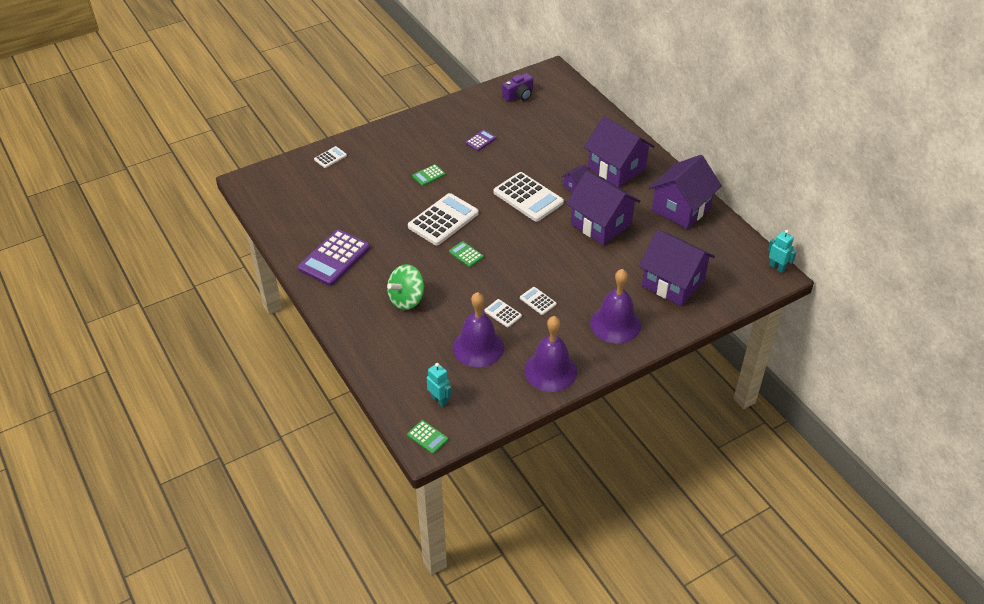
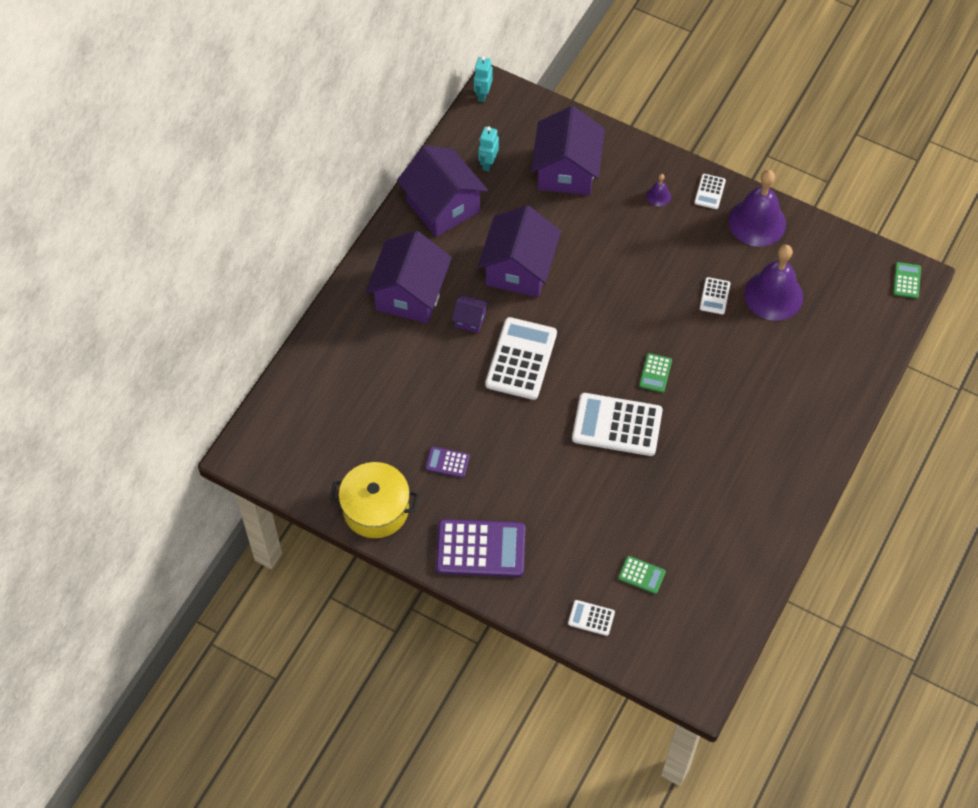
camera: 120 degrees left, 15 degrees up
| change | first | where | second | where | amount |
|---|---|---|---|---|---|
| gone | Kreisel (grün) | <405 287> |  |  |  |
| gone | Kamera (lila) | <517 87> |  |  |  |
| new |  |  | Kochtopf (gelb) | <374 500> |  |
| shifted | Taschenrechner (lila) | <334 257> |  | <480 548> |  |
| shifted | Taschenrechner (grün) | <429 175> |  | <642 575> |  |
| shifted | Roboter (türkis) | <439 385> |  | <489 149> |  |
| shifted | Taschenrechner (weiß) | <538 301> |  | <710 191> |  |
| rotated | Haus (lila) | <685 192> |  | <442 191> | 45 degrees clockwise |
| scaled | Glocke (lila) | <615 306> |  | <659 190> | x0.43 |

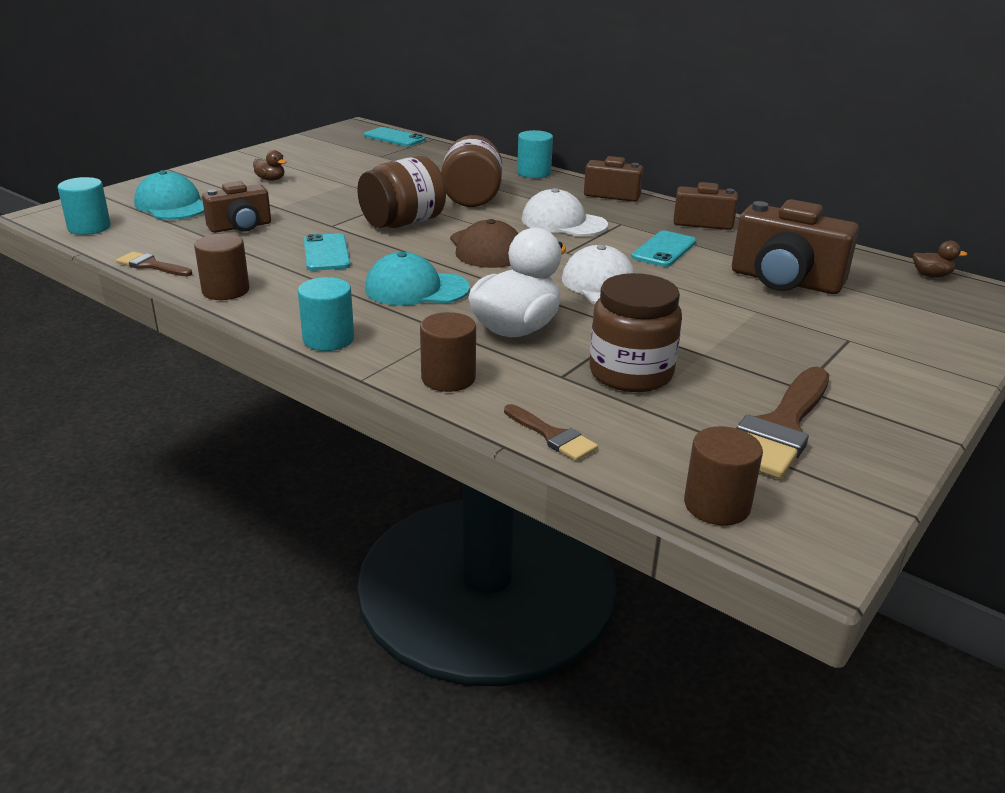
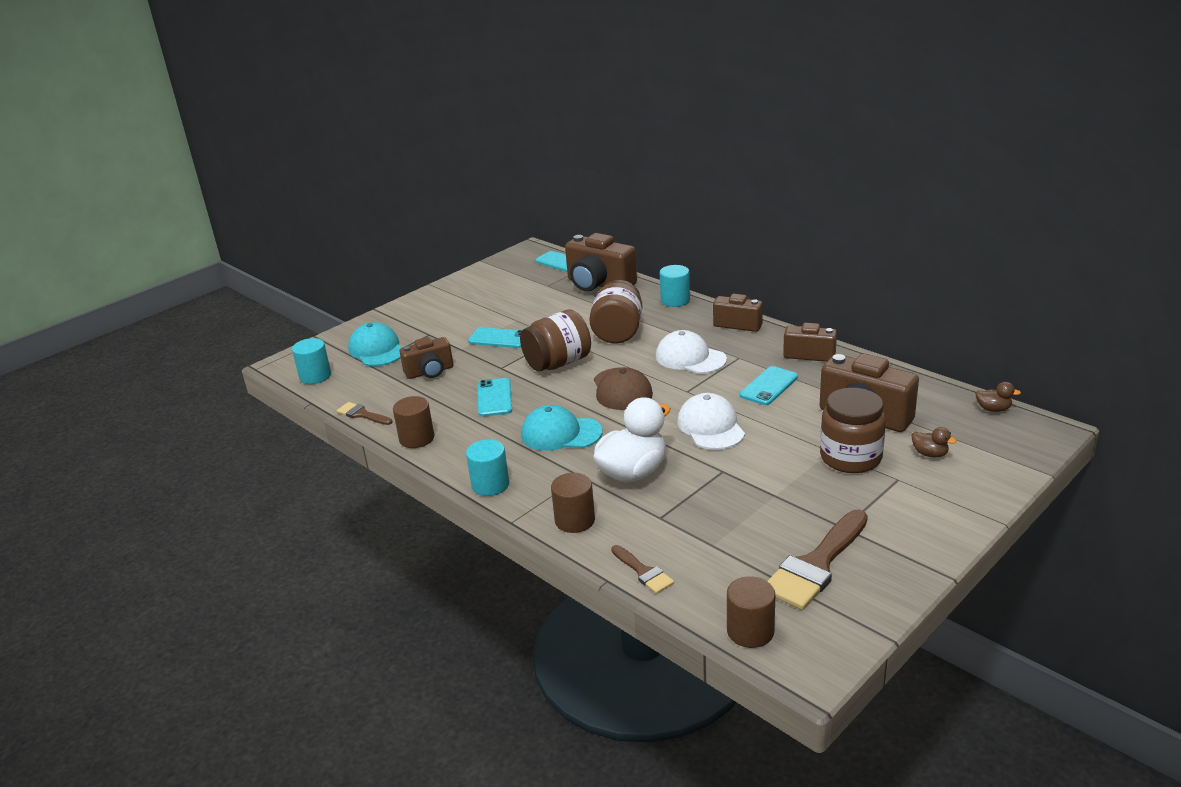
camera: 10 degrees right, 0 degrees up
| change | first | where | second | where | amount |
|---|---|---|---|---|---|
| new |  |  | Handy (türkis) | <495 337> |  |
| new |  |  | Kamera (braun) | <601 262> |  |
| shifted | Ente (braun) | <270 165> |  | <934 442> |  |
| shifted | Einmachglas (braun) | <635 332> |  | <853 430> |  |

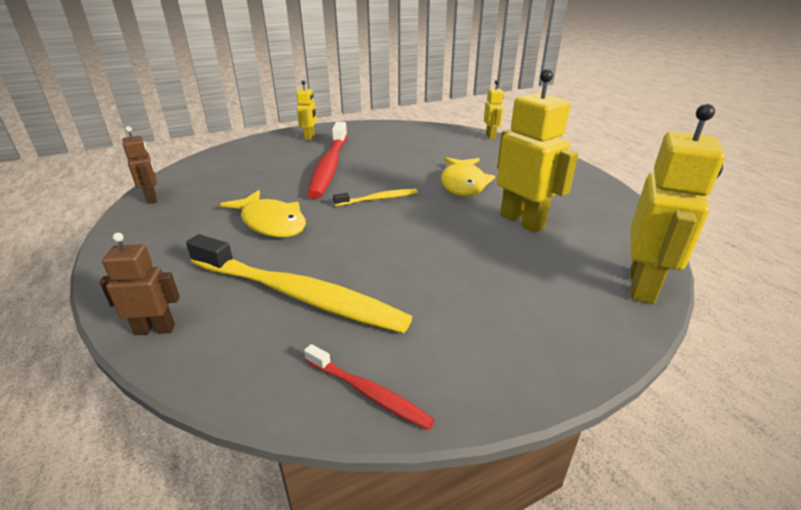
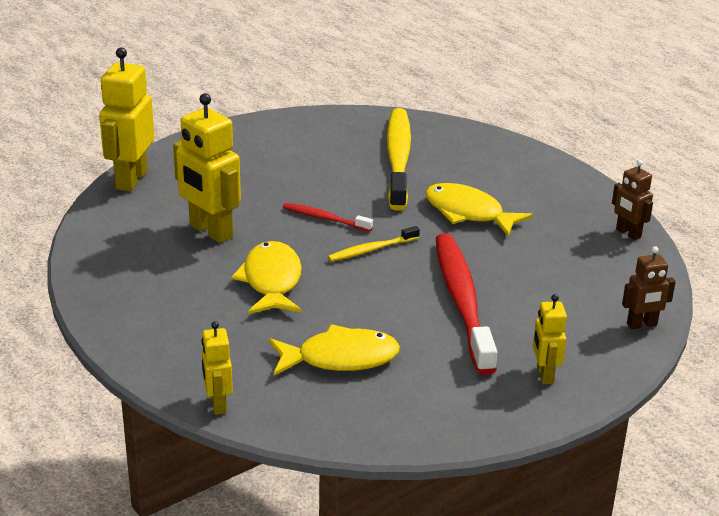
camera: 170 degrees right, 0 degrees up
| change | first | where | second | where | amount |
|---|---|---|---|---|---|
| new |  |  | Fisch (gelb) | <334 349> |  |
| shifted | Roboter (braun) | <139 284> |  | <649 287> |  |
| shifted | Zahnbürste (rot) | <369 387> |  | <328 217> |  |
| rotated | Zahnbürste (gelb) | <299 283> |  | <399 159> | 75 degrees clockwise |

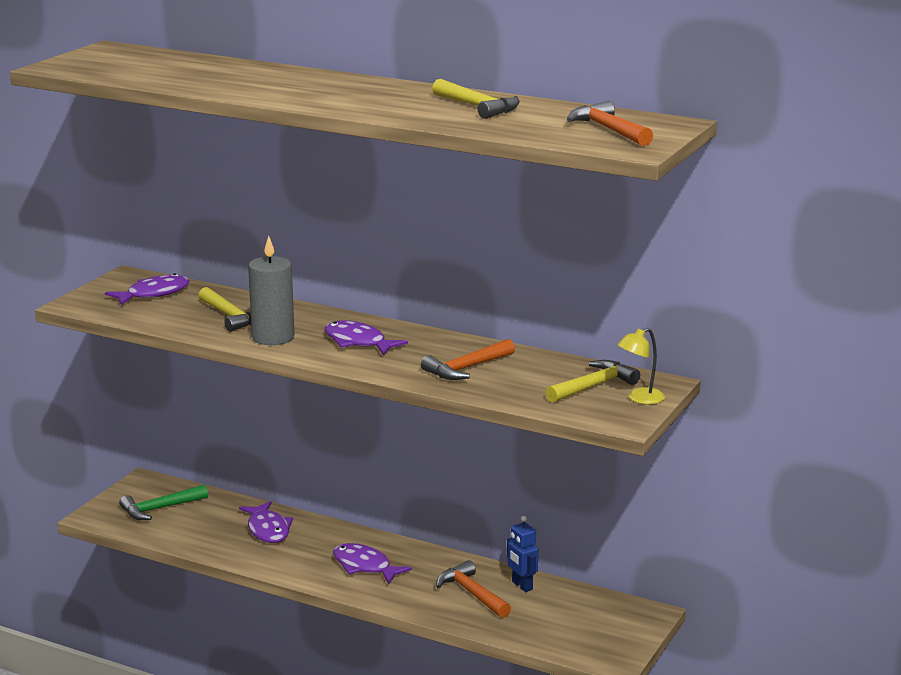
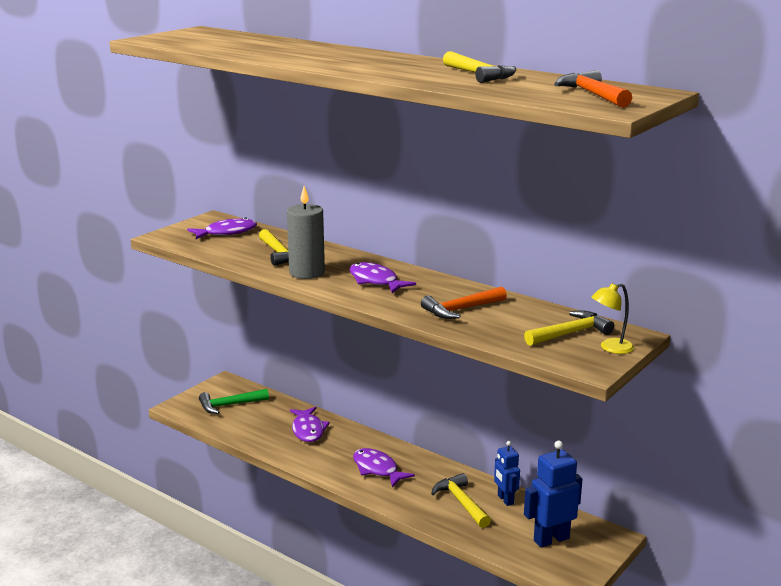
camera: 10 degrees right, 0 degrees up
| change | first | where | second | where | amount |
|---|---|---|---|---|---|
| new |  |  | Roboter (blau) | <553 494> |  |
| repainted | Hammer (orange) | <473 589> | Hammer (gelb) | <461 500> |  |

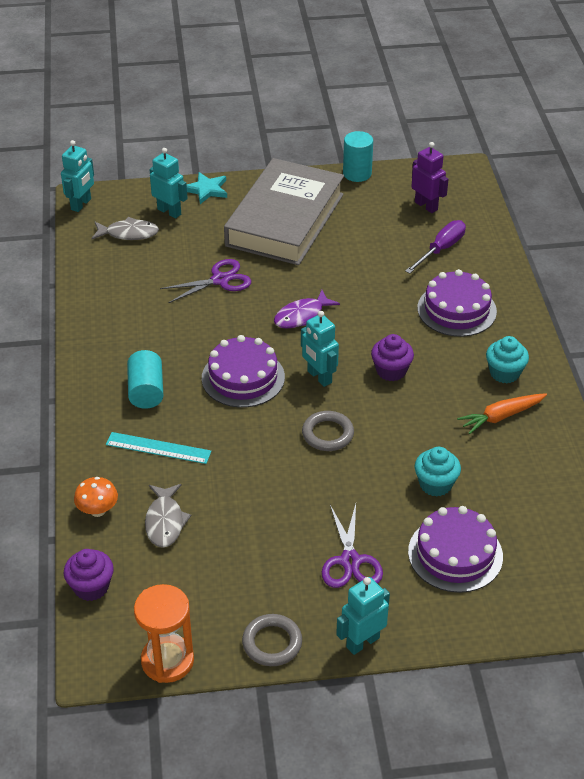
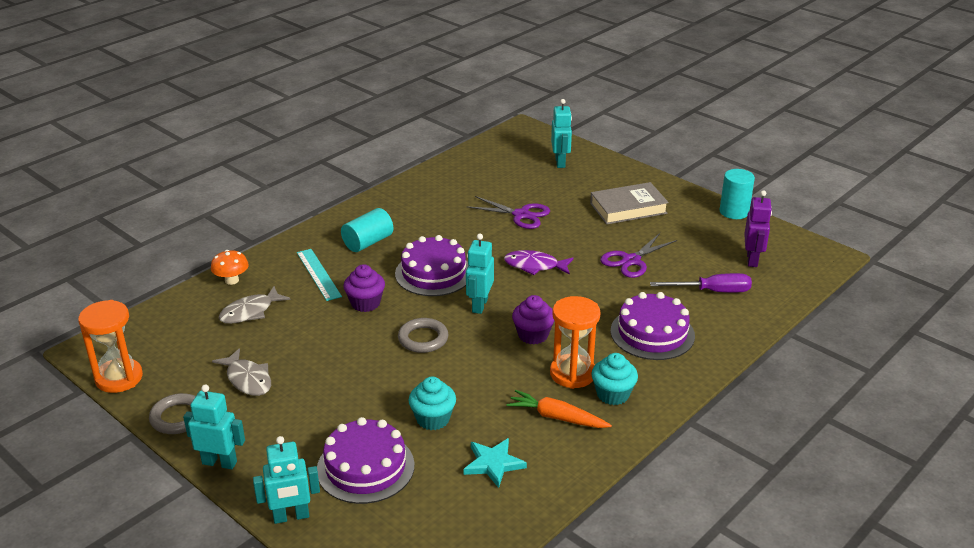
camera: 50 degrees right, 10 degrees down
| change | first | where | second | where | amount |
|---|---|---|---|---|---|
| new |  |  | Sanduhr (orange) | <575 342> |  |
| shifted | Roboter (türkis) | <77 176> |  | <286 480> |  |
| shifted | Muffin (lila) | <88 575> |  | <364 288> |  |
| shifted | Fisch (grau) | <125 228> |  | <241 372> |  |
| shifted | Stern (türkis) | <207 188> |  | <495 463> |  |
| shifted | Schere (lila) | <352 546> |  | <638 255> |  |
| scaled | Buch (grau) | <284 211> |  | <629 203> | x0.55 |

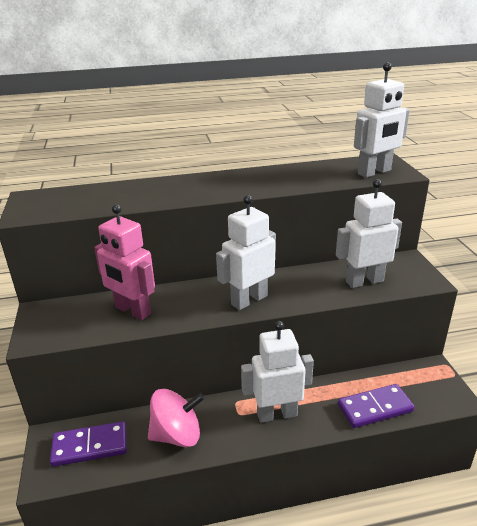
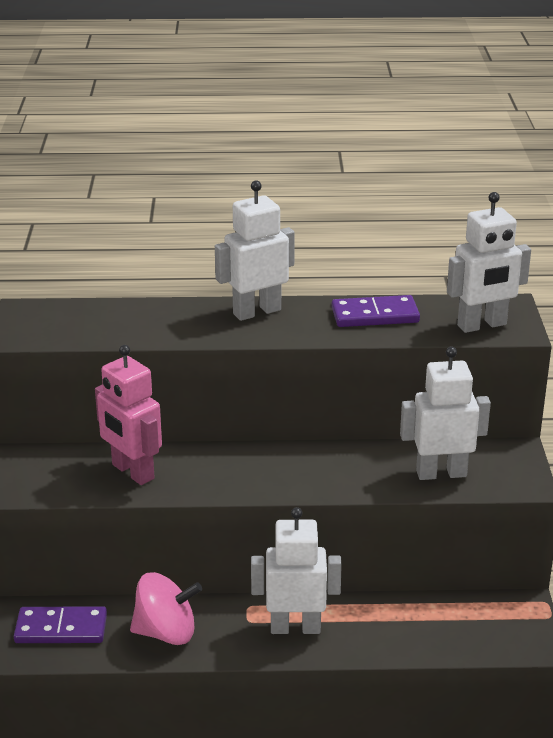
camera: 10 degrees right, 0 degrees up
| change | first | where | second | where | amount |
|---|---|---|---|---|---|
| shifted | Roboter (weiß) | <246 252> |  | <255 250> |  |
| shifted | Dominostein (lila) | <376 406> |  | <375 311> |  |

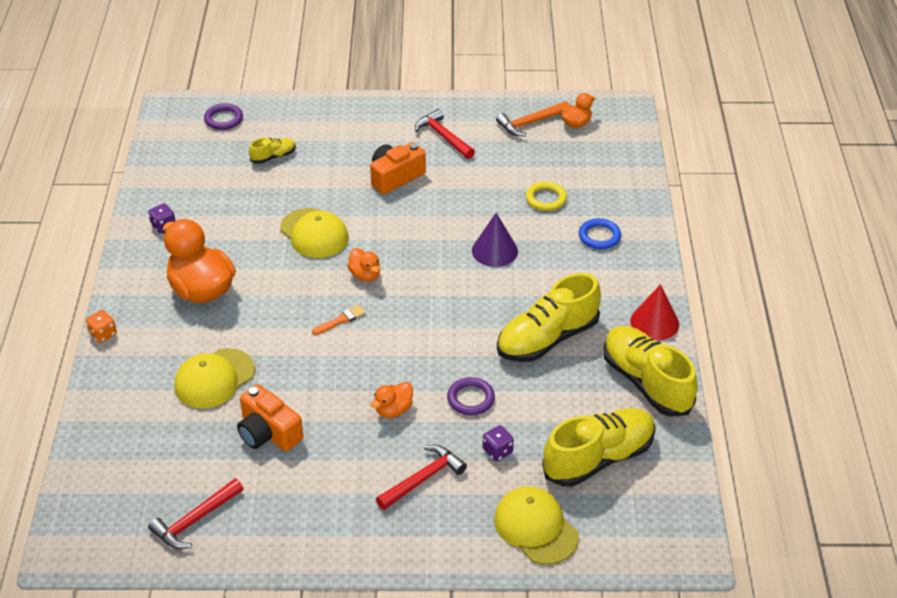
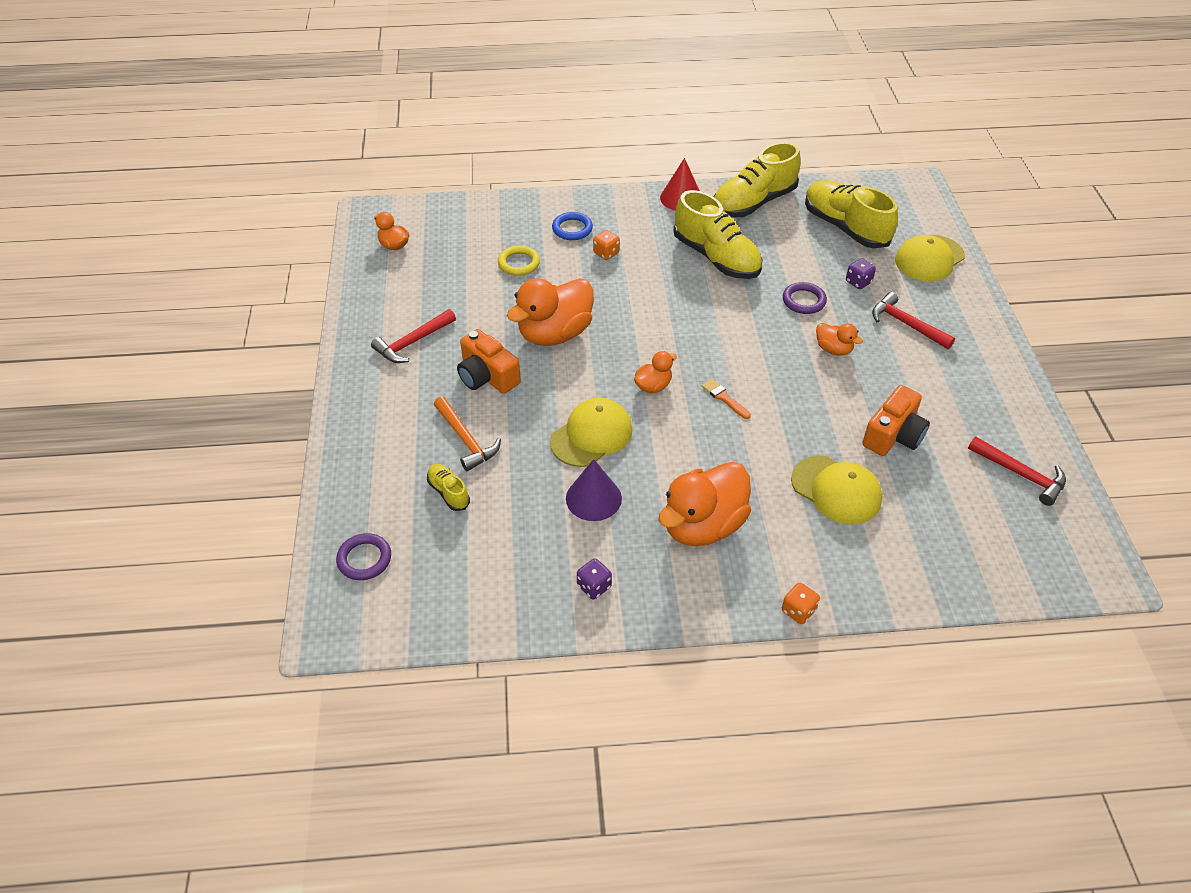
camera: 95 degrees left, 5 degrees up
| change | first | where | second | where | amount |
|---|---|---|---|---|---|
| new |  |  | Ente (orange) | <550 312> |  |
| new |  |  | Spielwürfel (orange) | <606 245> |  |
| shifted | Kegel (lila) | <495 240> |  | <594 490> |  |
| shifted | Hammer (orange) | <533 118> |  | <467 433> |  |

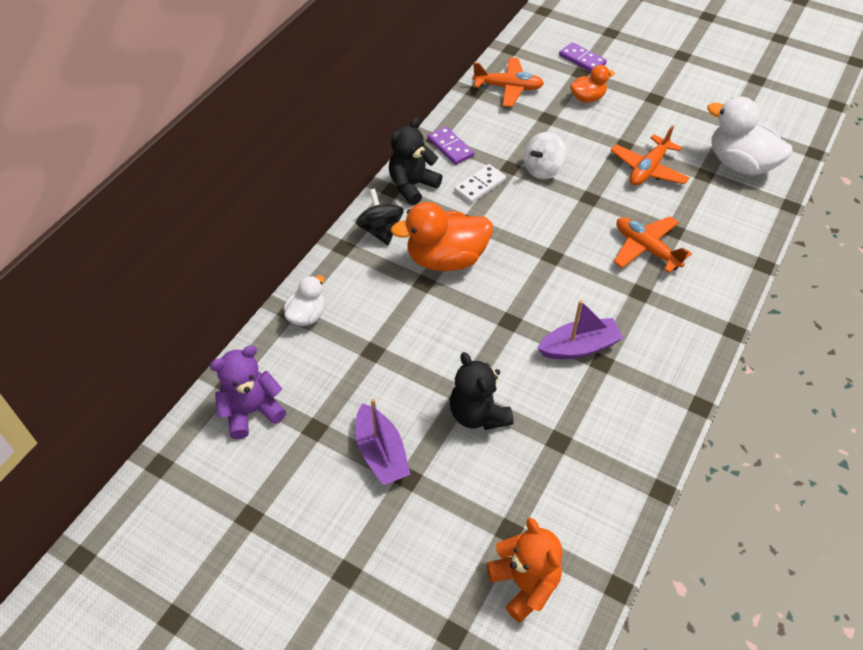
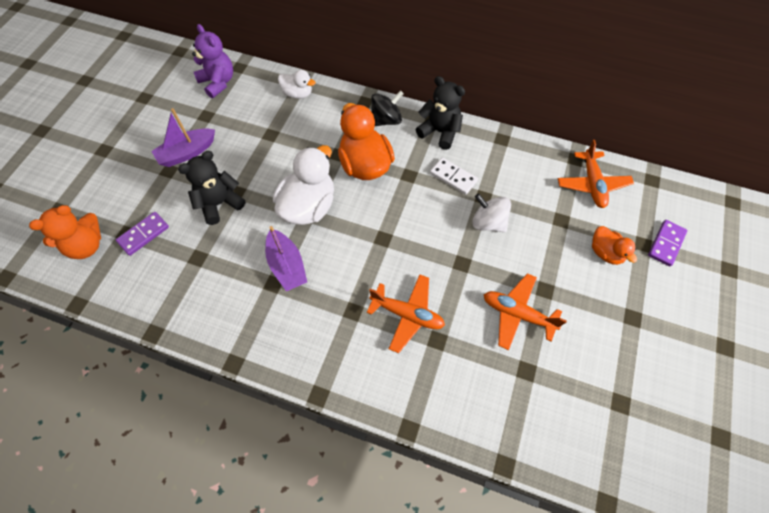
camera: 80 degrees right, 10 degrees up
| change | first | where | second | where | amount |
|---|---|---|---|---|---|
| shifted | Dominostein (lila) | <451 145> |  | <142 234> |  |
| shifted | Ente (weiß) | <750 136> |  | <303 185> |  |
| rotated | Flugzeug (orange) | <653 244> |  | <406 313> | 75 degrees clockwise |

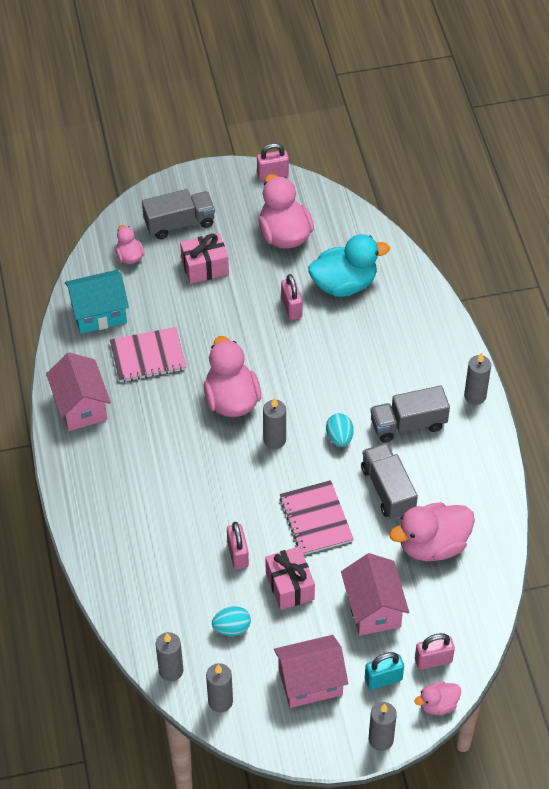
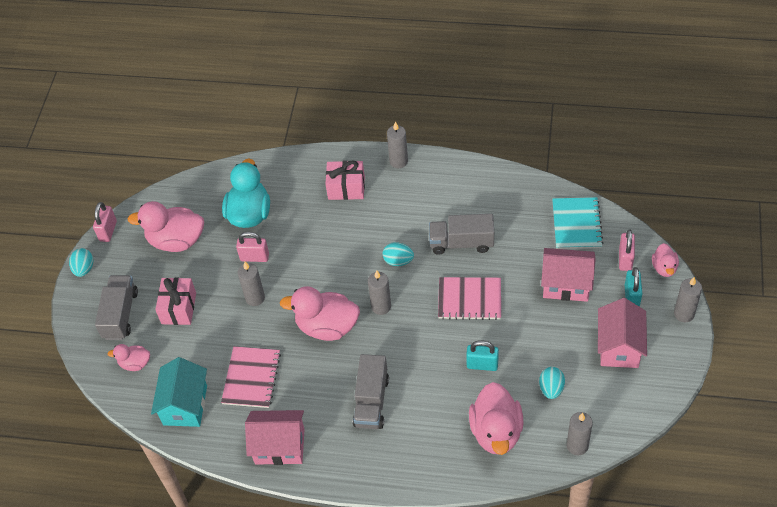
camera: 65 degrees left, 0 degrees up
| change | first | where | second | where | amount |
|---|---|---|---|---|---|
| new |  |  | Ei (türkis) | <81 262> |  |
| new |  |  | Notizbuch (türkis) | <577 223> |  |
| shifted | Kerze (grau) | <219 687> |  | <251 284> |  |
| shifted | Geschenk (rosa) | <290 578> |  | <345 180> |  |
| shifted | Lastwagen (grau) | <410 414> |  | <371 391> |  |
| shifted | Ente (rosa) | <432 531> |  | <496 418> |  |
| repainted | Vorhängeschloss (rosa) | <238 545> | Vorhängeschloss (türkis) | <482 355> |  |

